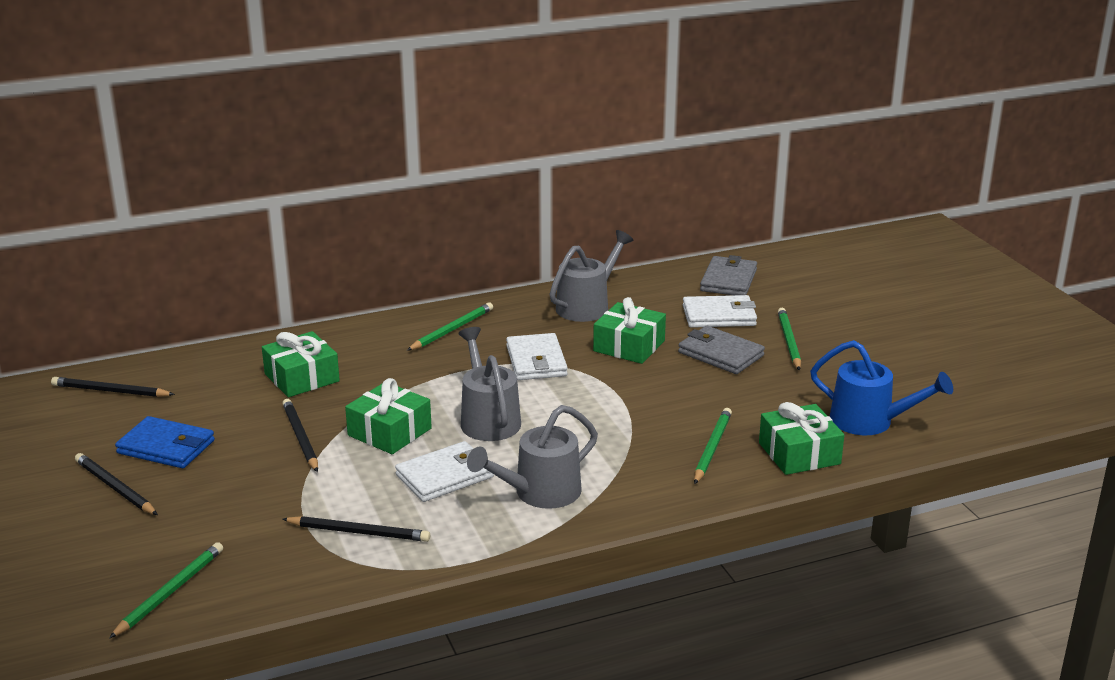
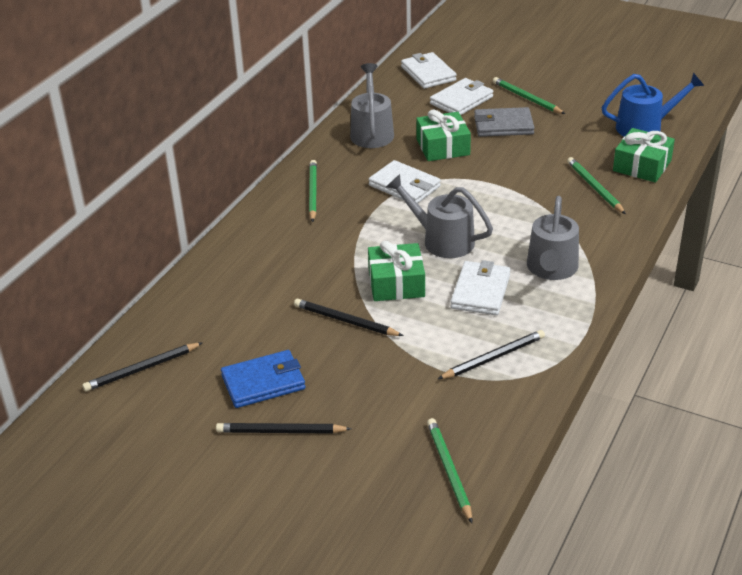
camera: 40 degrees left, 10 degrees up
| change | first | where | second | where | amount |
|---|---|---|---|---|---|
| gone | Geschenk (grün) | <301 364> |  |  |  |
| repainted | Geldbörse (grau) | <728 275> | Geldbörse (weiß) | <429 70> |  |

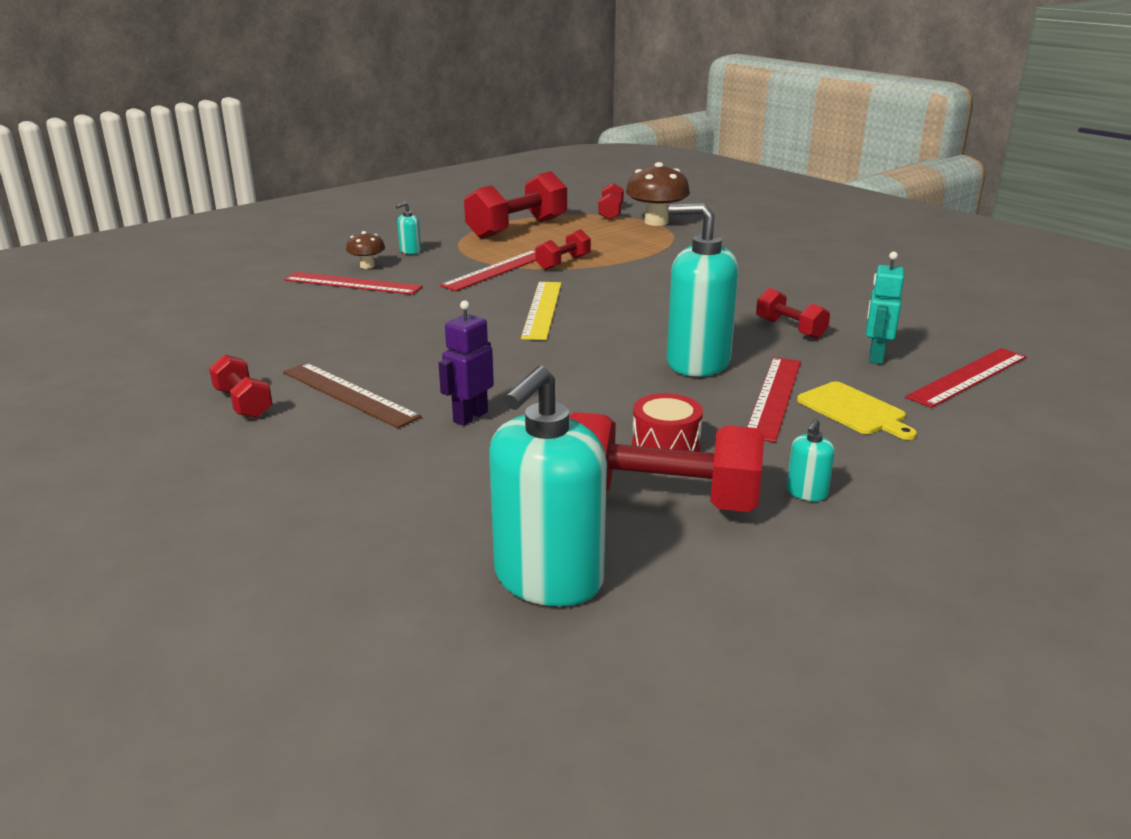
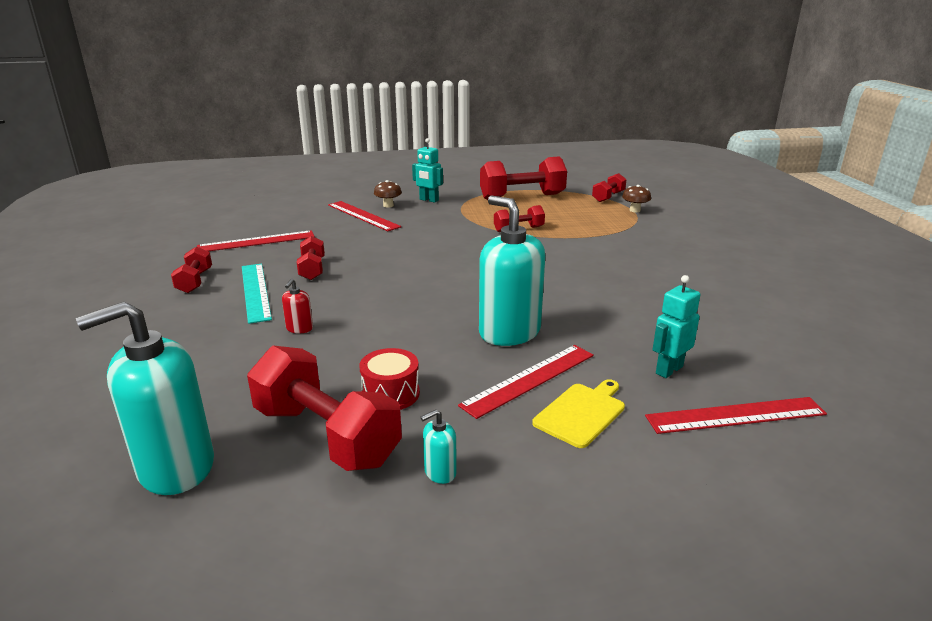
camera: 30 degrees right, 0 degrees up
| change | first | where | second | where | amount |
|---|---|---|---|---|---|
| gone | Lineal (gelb) | <541 311> |  |  |  |
| shifted | Lineal (rot) | <488 270> |  | <256 240> |  |
| shifted | Hantel (rot) | <793 313> |  | <311 258> |  |
| swapped | Seifenspender (türkis) | <408 228> | Roboter (türkis) | <427 170> |  |
| swapped | Roboter (lila) | <466 363> | Seifenspender (rot) | <297 306> |  |
| repainted | Lineal (braun) | <352 395> | Lineal (türkis) | <257 294> |  |
| rotated | Schneidebrett (gelb) | <857 410> |  | <578 413> | 135 degrees counterclockwise |
| scaled | Pilz (braun) | <658 194> |  | <636 198> | x0.53 |

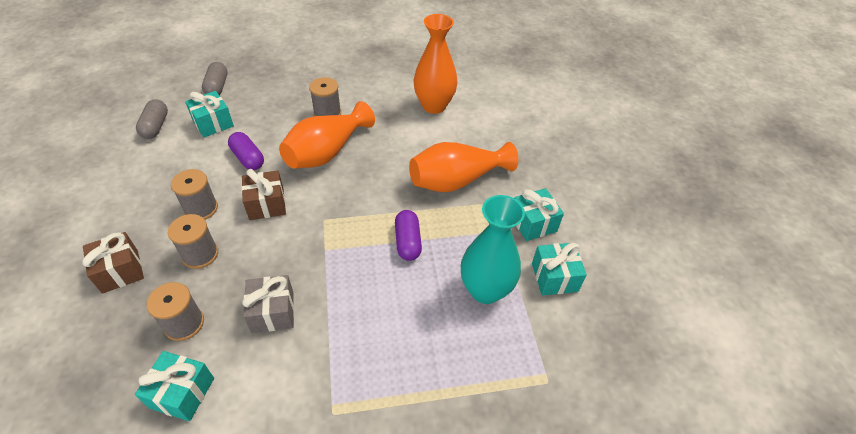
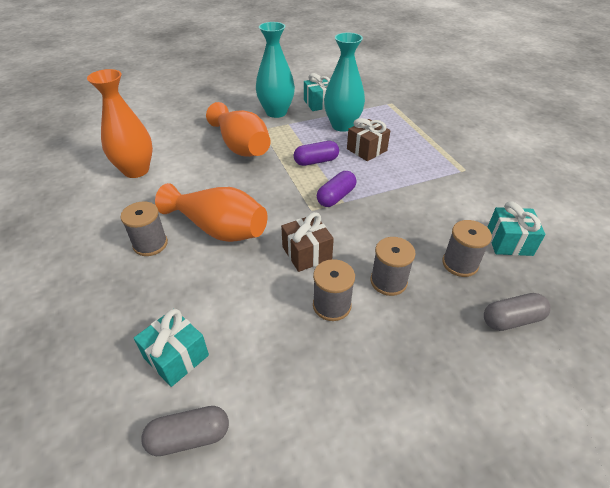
camera: 100 degrees left, 5 degrees down
| change | first | where | second | where | amount |
|---|---|---|---|---|---|
| gone | Geschenk (grau) | <268 304> |  |  |  |
| shifted | Geschenk (braun) | <113 263> |  | <368 139> |  |
| shifted | Kapsel (grau) | <215 78> |  | <517 312> |  |
| shifted | Kapsel (lila) | <246 151> |  | <337 189> |  |
| swapped | Geschenk (türkis) | <539 214> | Vase (türkis) | <275 70> |  |

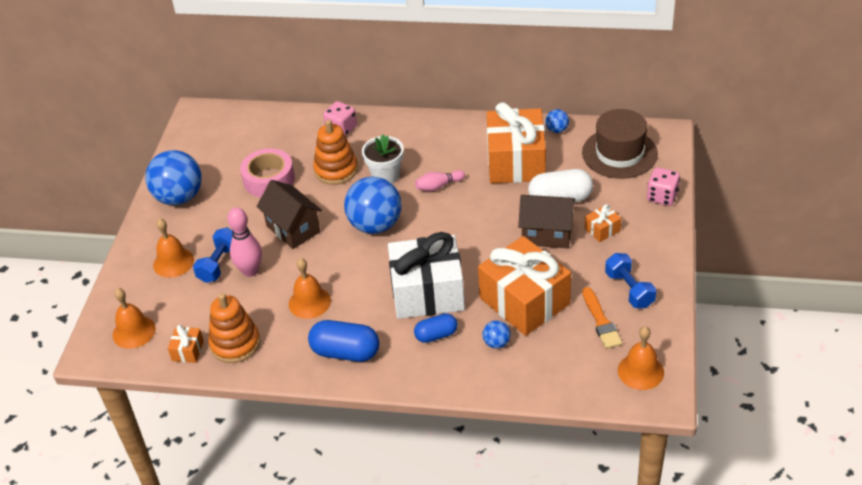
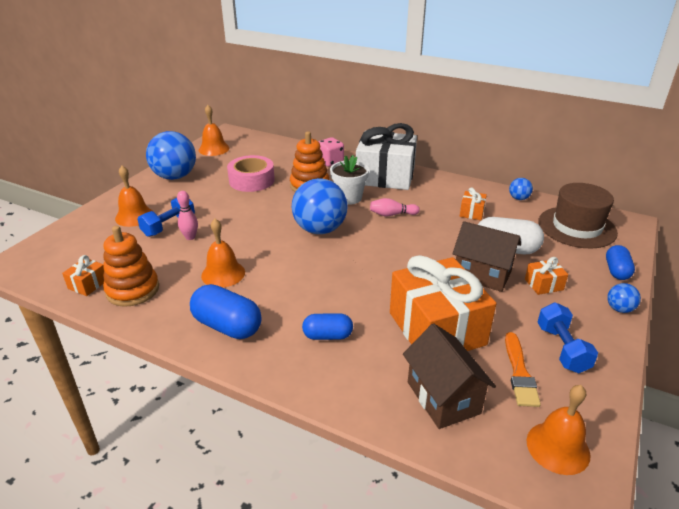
camera: 15 degrees right, 10 degrees down
| change | first | where | second | where | amount |
|---|---|---|---|---|---|
| shifted | Glocke (orange) | <134 318> |  | <214 130> |  |
| shifted | Haus (braun) | <289 214> |  | <449 376> |  |
| shifted | Geschenk (weiß) | <426 275> |  | <386 156> |  |
| shifted | Ball (blau) | <497 334> |  | <624 298> |  |
| swapped | Spielwürfel (rosa) | <663 186> | Kapsel (blau) | <620 262> |  |
| scaled | Bowlingkegel (rosa) | <245 242> |  | <187 215> | x0.64 |
| scaled | Geschenk (orange) | <516 142> |  | <473 203> | x0.41 |

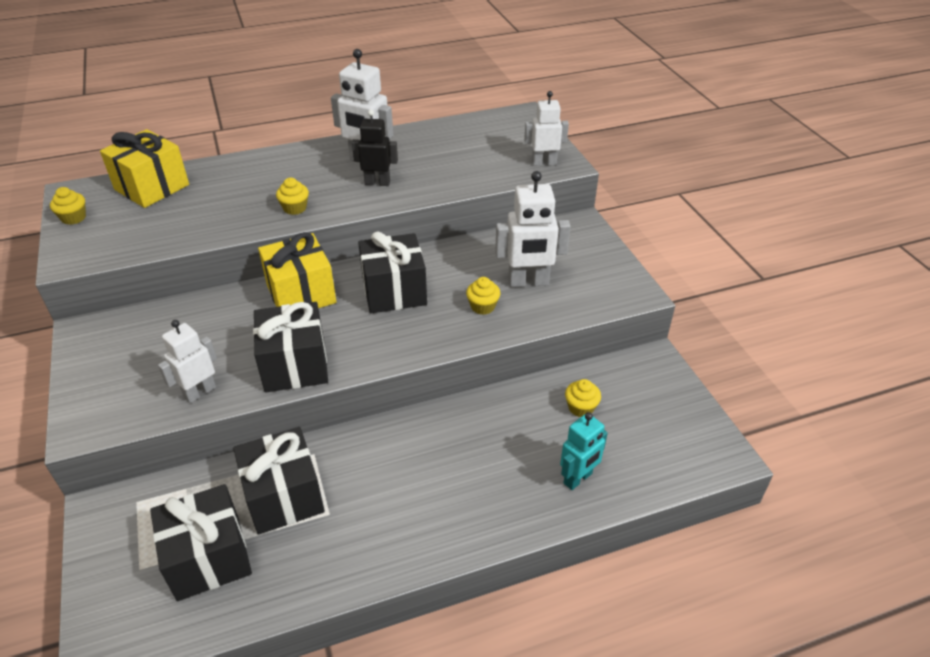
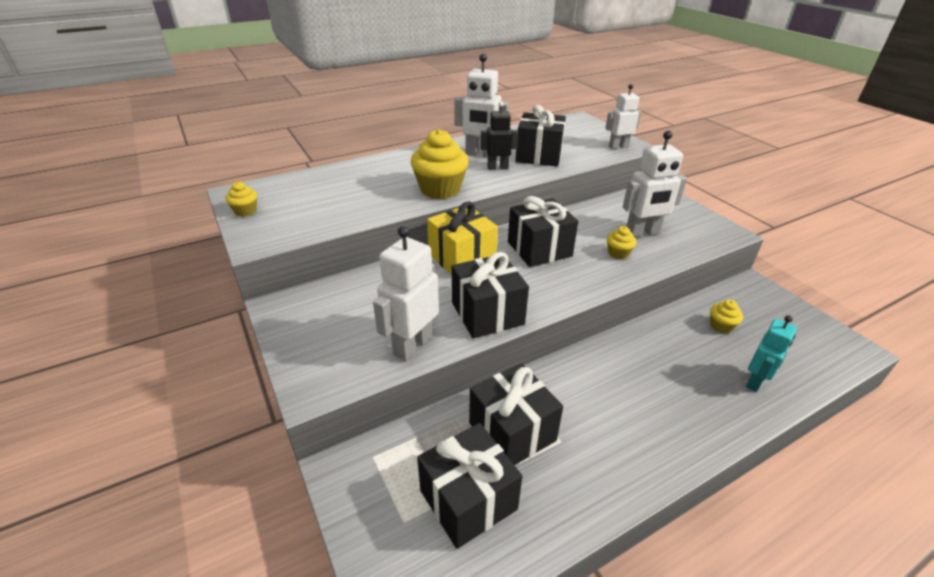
camera: 10 degrees left, 5 degrees down
| change | first | where | second | where | amount |
|---|---|---|---|---|---|
| gone | Geschenk (gelb) | <144 168> |  |  |  |
| new |  |  | Geschenk (schwarz) | <540 135> |  |
| scaled | Roboter (weiß) | <187 361> |  | <406 293> | x1.50 |
| scaled | Muffin (gelb) | <292 196> |  | <440 164> | x2.05 |

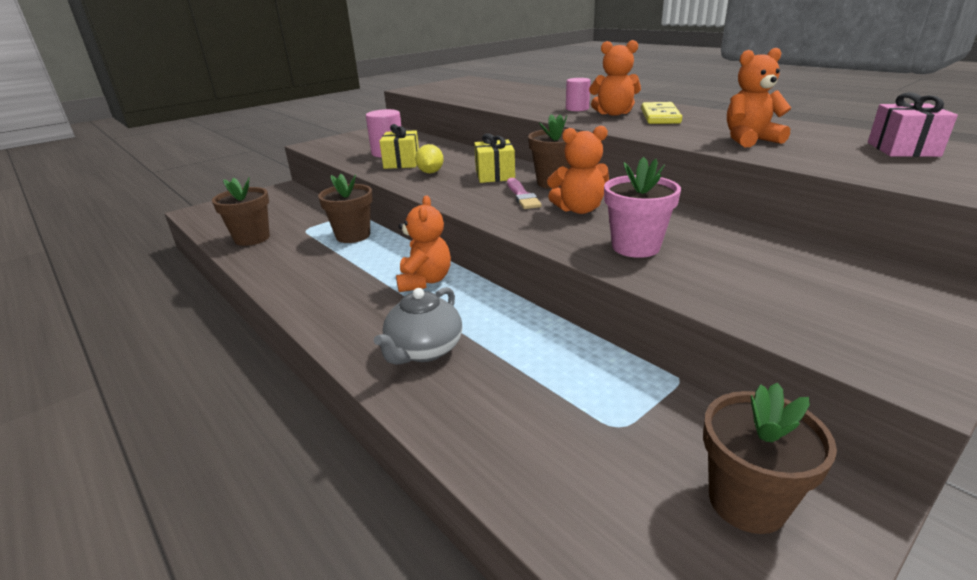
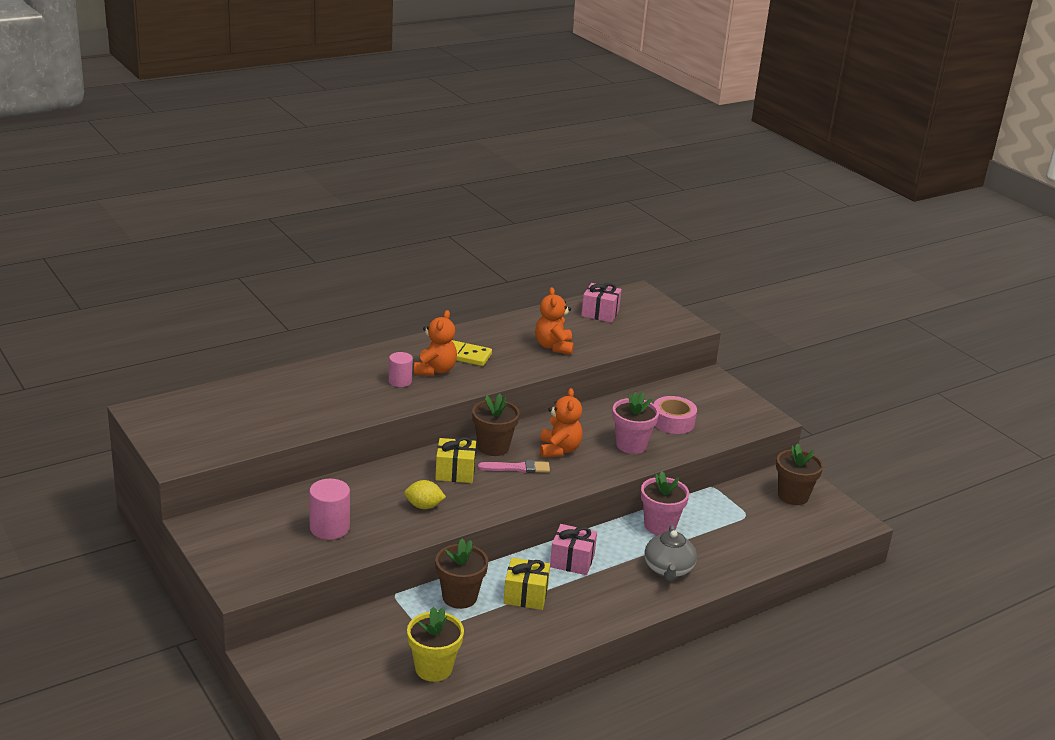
camera: 85 degrees left, 0 degrees up
| change | first | where | second | where | amount |
|---|---|---|---|---|---|
| new |  |  | Blumentopf (rosa) | <665 503> |  |
| new |  |  | Klebeband (rosa) | <675 415> |  |
| shifted | Geschenk (gelb) | <399 146> |  | <526 584> |  |
| swapped | Teddybär (orange) | <423 243> | Geschenk (rosa) | <573 549> |  |
| repainted | Blumentopf (braun) | <241 211> | Blumentopf (gelb) | <435 644> |  |
| rotated | Teekanne (grau) | <418 326> |  | <670 553> | 60 degrees clockwise |

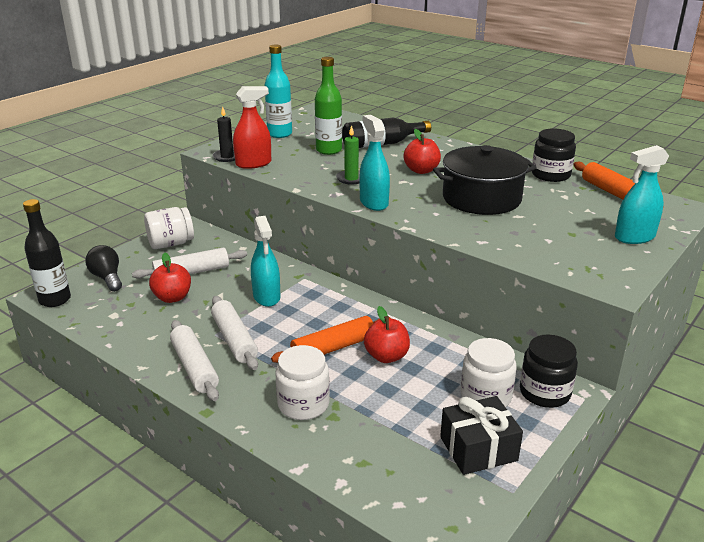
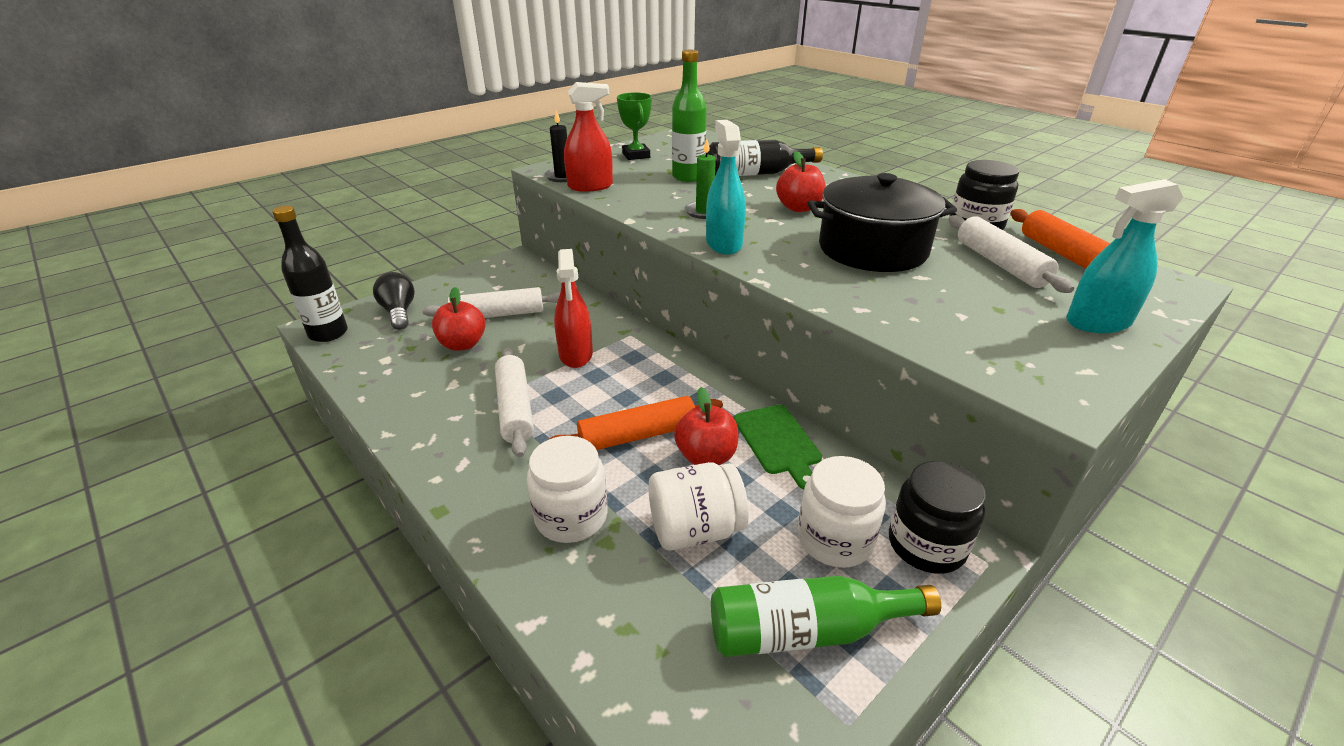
camera: 10 degrees right, 5 degrees up
| change | first | where | second | where | amount |
|---|---|---|---|---|---|
| new |  |  | Schneidebrett (grün) | <778 447> |  |
| shifted | Einmachglas (weiß) | <169 228> |  | <699 506> |  |
| shifted | Nudelholz (weiß) | <194 360> |  | <1011 254> |  |
| swapped | Flasche (türkis) | <278 91> | Pokal (grün) | <634 126> |  |
| swapped | Geschenk (schwarz) | <481 435> | Flasche (grün) | <826 616> |  |
| repainted | Sprühflasche (türkis) | <265 261> | Sprühflasche (rot) | <573 308> |  |

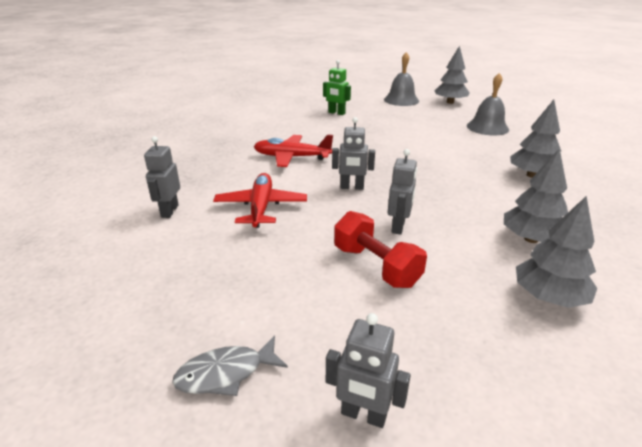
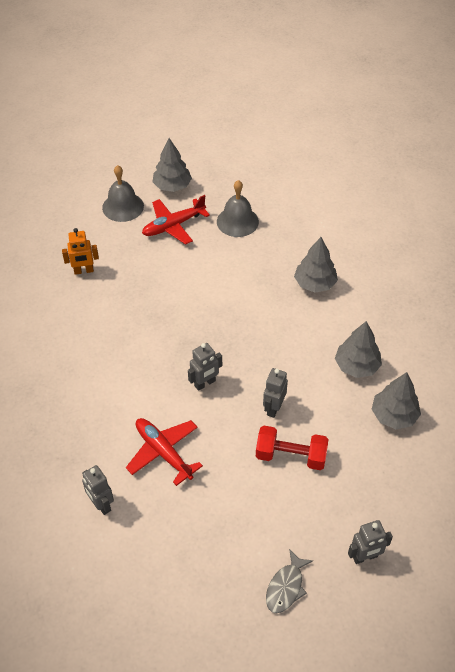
camera: 40 degrees left, 20 degrees up
| change | first | where | second | where | amount |
|---|---|---|---|---|---|
| shifted | Flugzeug (rot) | <293 150> |  | <176 220> |  |
| repainted | Roboter (grün) | <337 87> | Roboter (orange) | <80 251> |  |
| rotated | Roboter (grau) | <402 192> |  | <275 393> | 135 degrees counterclockwise |

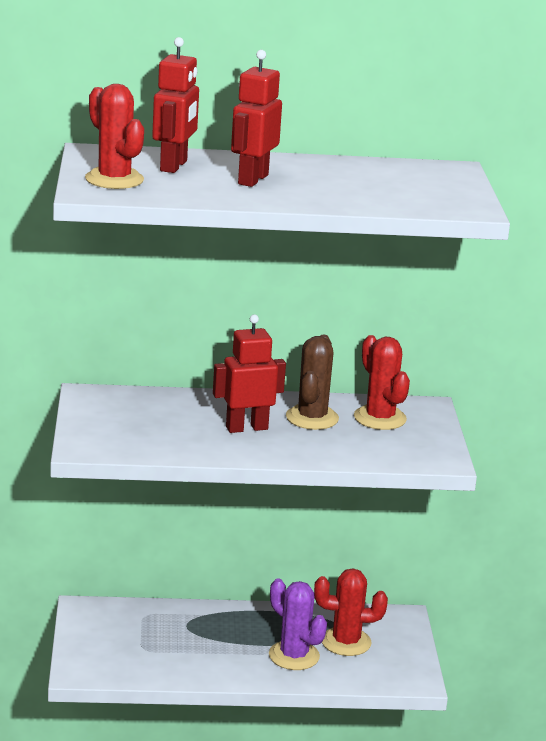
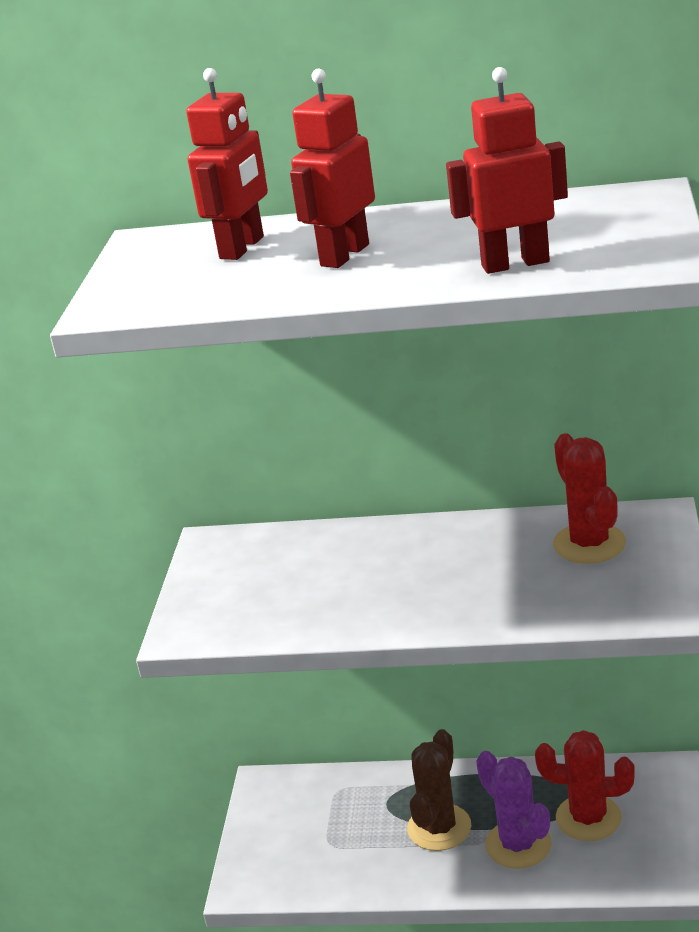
camera: 15 degrees right, 5 degrees up
| change | first | where | second | where | amount |
|---|---|---|---|---|---|
| gone | Kaktus (rot) | <114 136> |  |  |  |
| shifted | Roboter (rot) | <249 373> |  | <507 170> |  |
| shifted | Kaktus (braun) | <312 382> |  | <439 790> |  |

